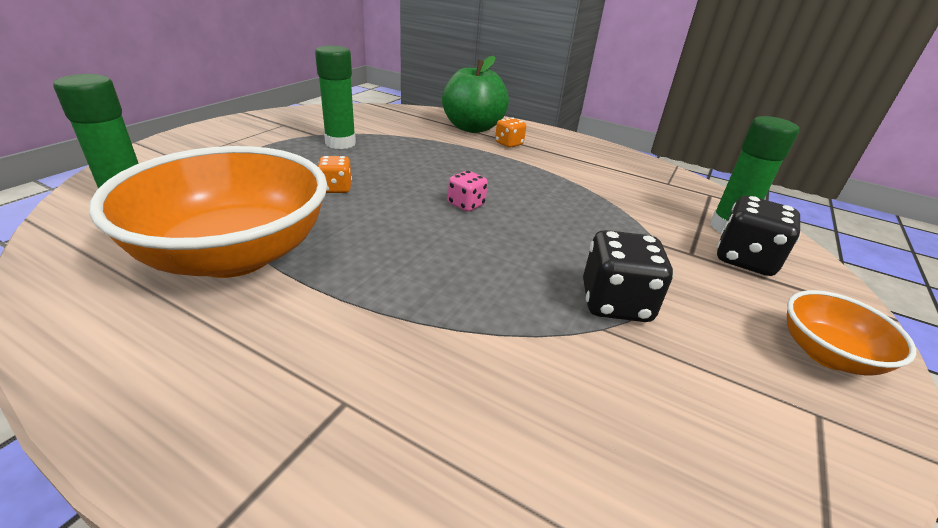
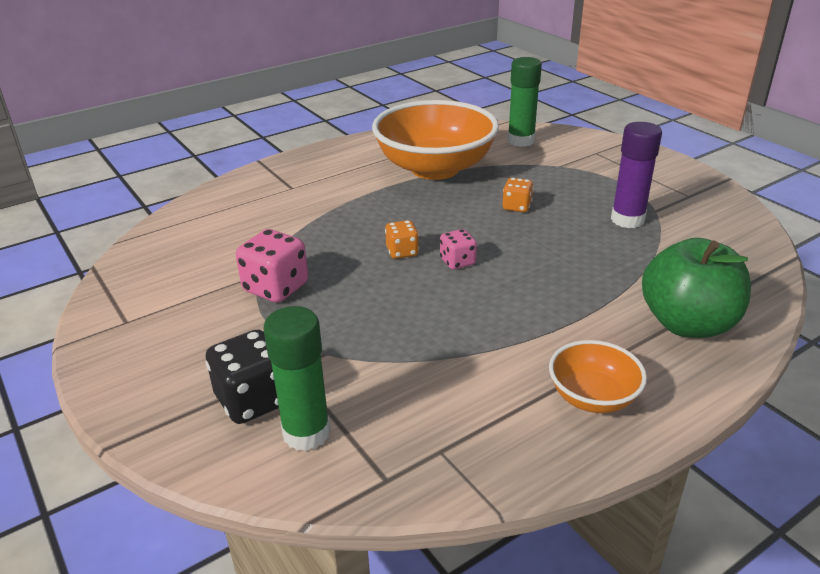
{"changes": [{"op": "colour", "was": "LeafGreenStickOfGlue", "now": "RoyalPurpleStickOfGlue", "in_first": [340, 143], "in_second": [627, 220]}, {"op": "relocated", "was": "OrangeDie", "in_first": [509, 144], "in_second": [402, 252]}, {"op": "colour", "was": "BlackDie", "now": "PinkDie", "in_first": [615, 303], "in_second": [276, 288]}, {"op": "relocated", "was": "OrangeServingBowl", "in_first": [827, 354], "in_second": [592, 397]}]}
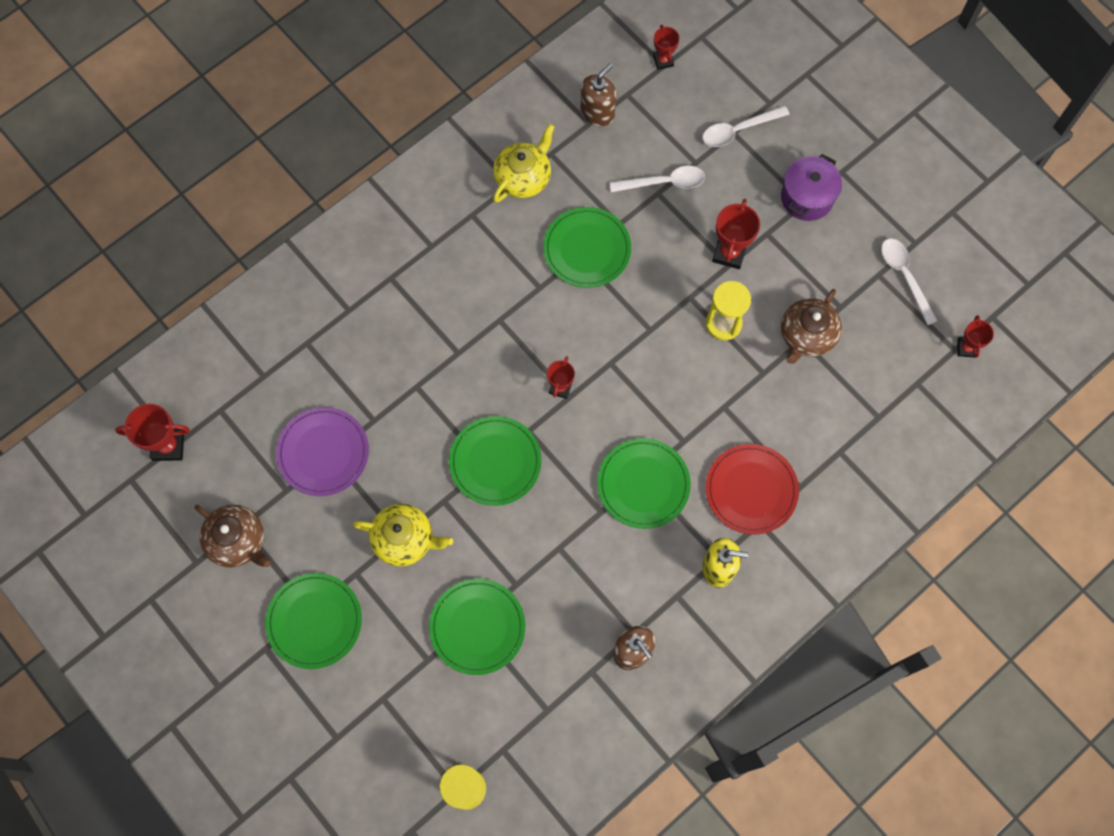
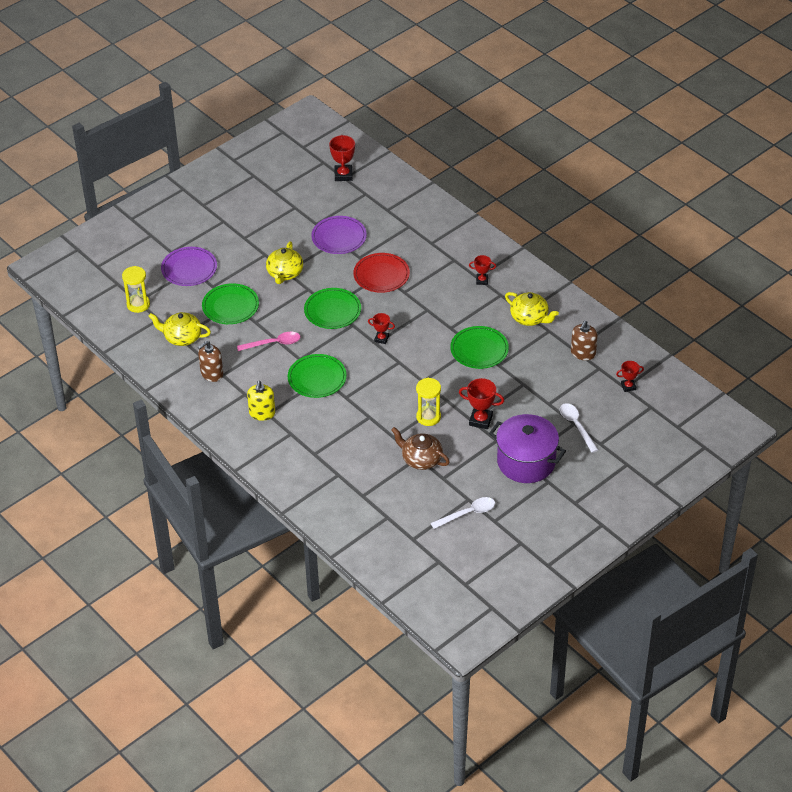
{"changes": [{"op": "missing", "was": "DarkBrownTeaPot", "in_first": [238, 541]}, {"op": "missing", "was": "LeafGreenDinnerPlate", "in_first": [314, 621]}, {"op": "spun", "was": "DarkBrownSoapPump", "in_first": [597, 112], "in_second": [583, 353], "clockwise": 75}, {"op": "missing", "was": "SnowWhiteSpoon", "in_first": [664, 182]}, {"op": "relocated", "was": "CrimsonDinnerPlate", "in_first": [751, 490], "in_second": [381, 275]}, {"op": "size", "was": "RoyalPurpleStockpot", "in_first": [807, 197], "in_second": [526, 462], "ratio": 1.54}, {"op": "relocated", "was": "CrimsonAwardCup", "in_first": [966, 348], "in_second": [482, 280]}, {"op": "appeared", "now": "BrightYellowTeaPot", "in_second": [182, 337]}, {"op": "appeared", "now": "RoyalPurpleDinnerPlate", "in_second": [189, 268]}, {"op": "appeared", "now": "PinkSpoon", "in_second": [273, 343]}]}
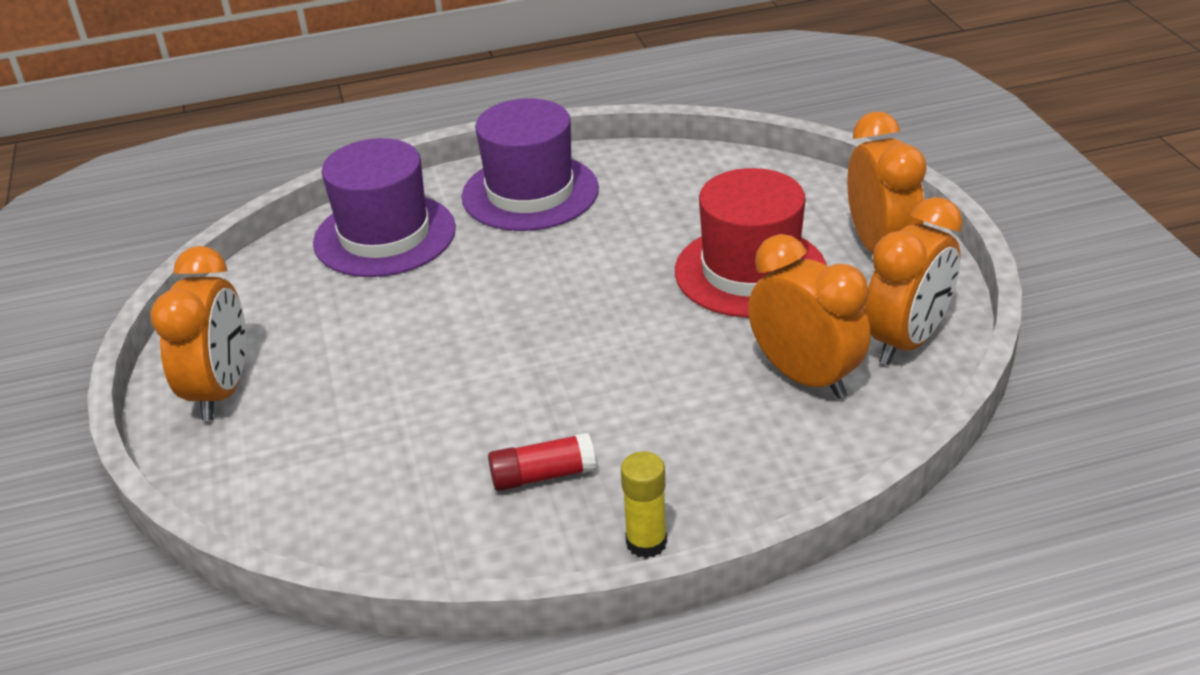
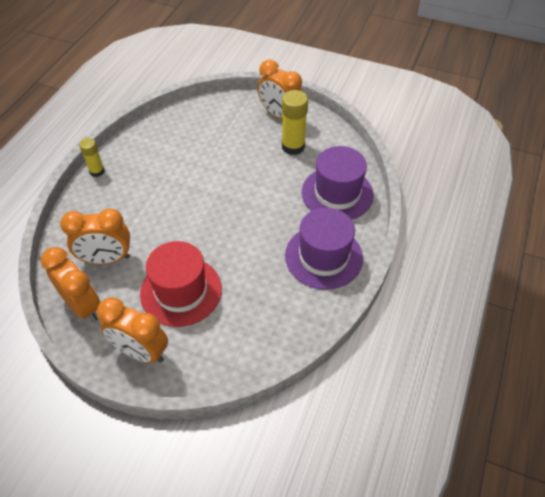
{"changes": [{"op": "missing", "was": "CrimsonStickOfGlue", "in_first": [543, 475]}, {"op": "spun", "was": "OrangeAlarmClock", "in_first": [906, 341], "in_second": [83, 306], "clockwise": 150}, {"op": "appeared", "now": "BrightYellowStickOfGlue", "in_second": [293, 146]}]}
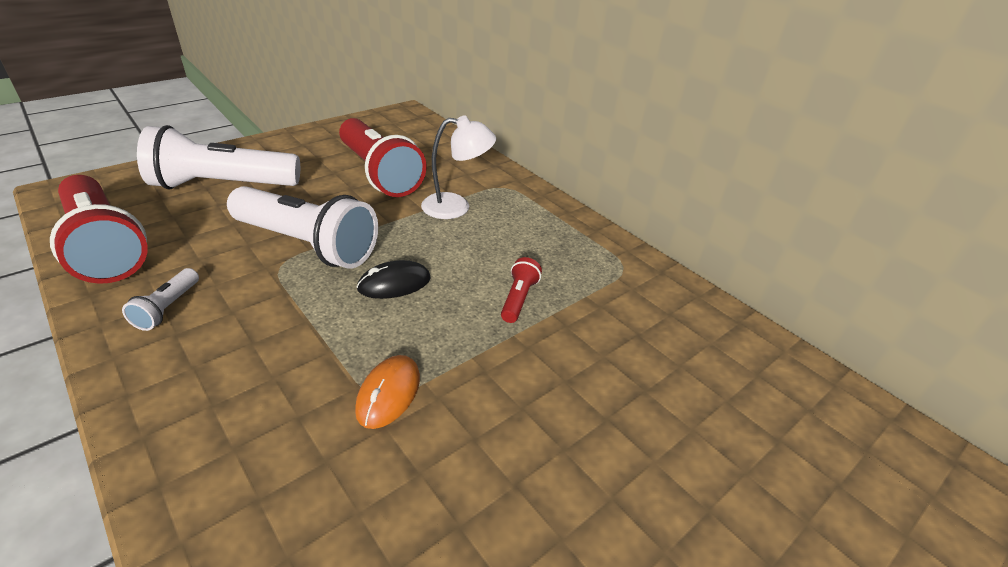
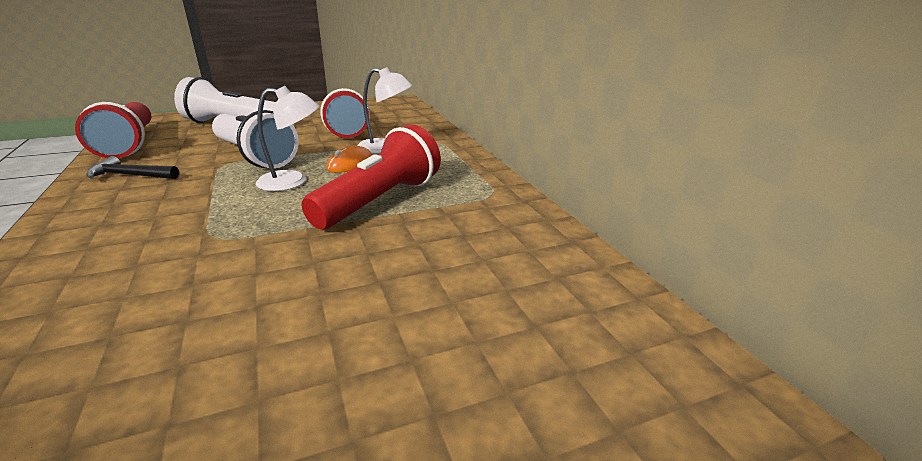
{"changes": [{"op": "exchanged", "was": "SnowWhitePocketTorch", "now": "BlackClawHammer", "in_first": [168, 308], "in_second": [131, 175]}, {"op": "relocated", "was": "OrangeComputerMouse", "in_first": [388, 393], "in_second": [350, 164]}, {"op": "exchanged", "was": "BlackComputerMouse", "now": "SnowWhiteReadingLamp", "in_first": [394, 283], "in_second": [292, 181]}, {"op": "size", "was": "CrimsonPocketTorch", "in_first": [518, 299], "in_second": [379, 201], "ratio": 2.33}]}
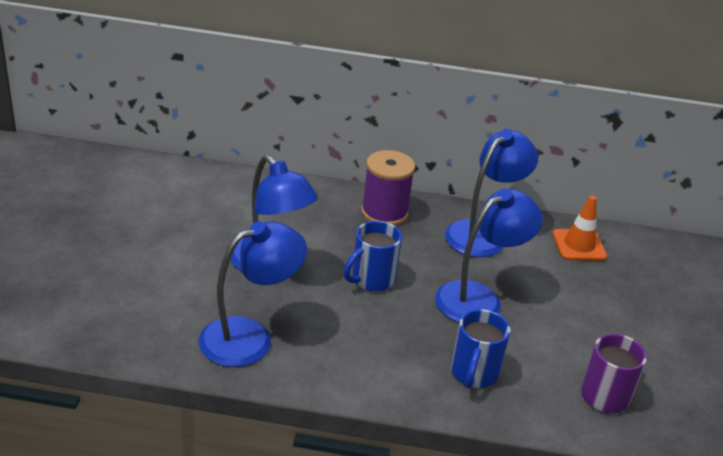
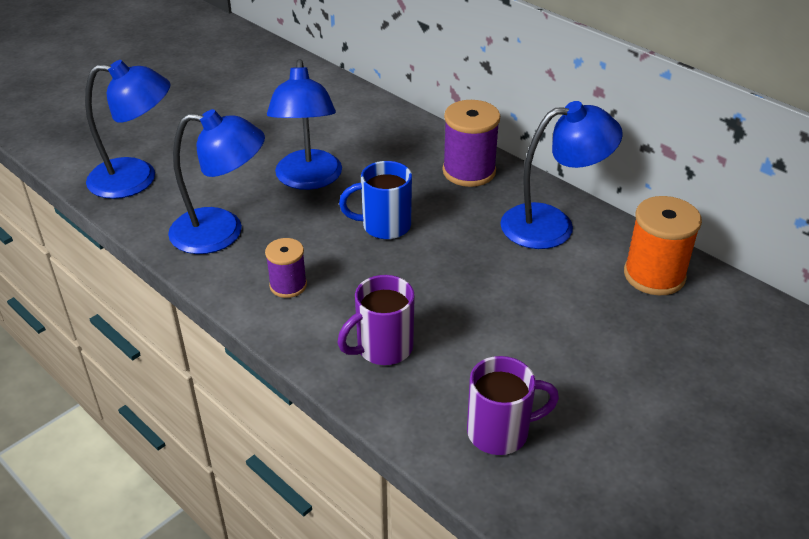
{"changes": [{"op": "relocated", "was": "BlueReadingLamp", "in_first": [478, 298], "in_second": [136, 179]}, {"op": "colour", "was": "BlueCoffeeMug", "now": "RoyalPurpleCoffeeMug", "in_first": [473, 374], "in_second": [382, 348]}, {"op": "exchanged", "was": "OrangeTrafficCone", "now": "OrangeSpool", "in_first": [579, 245], "in_second": [654, 275]}, {"op": "appeared", "now": "RoyalPurpleSpool", "in_second": [288, 285]}]}
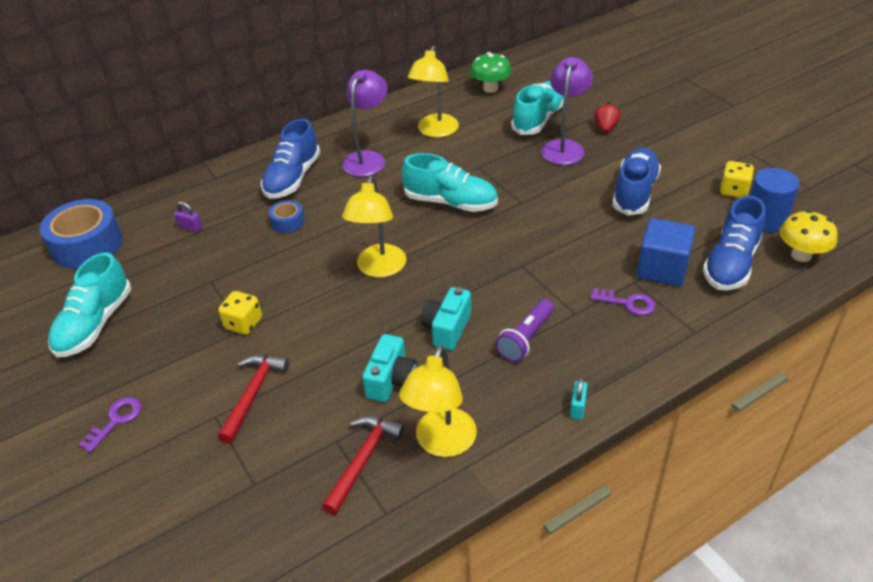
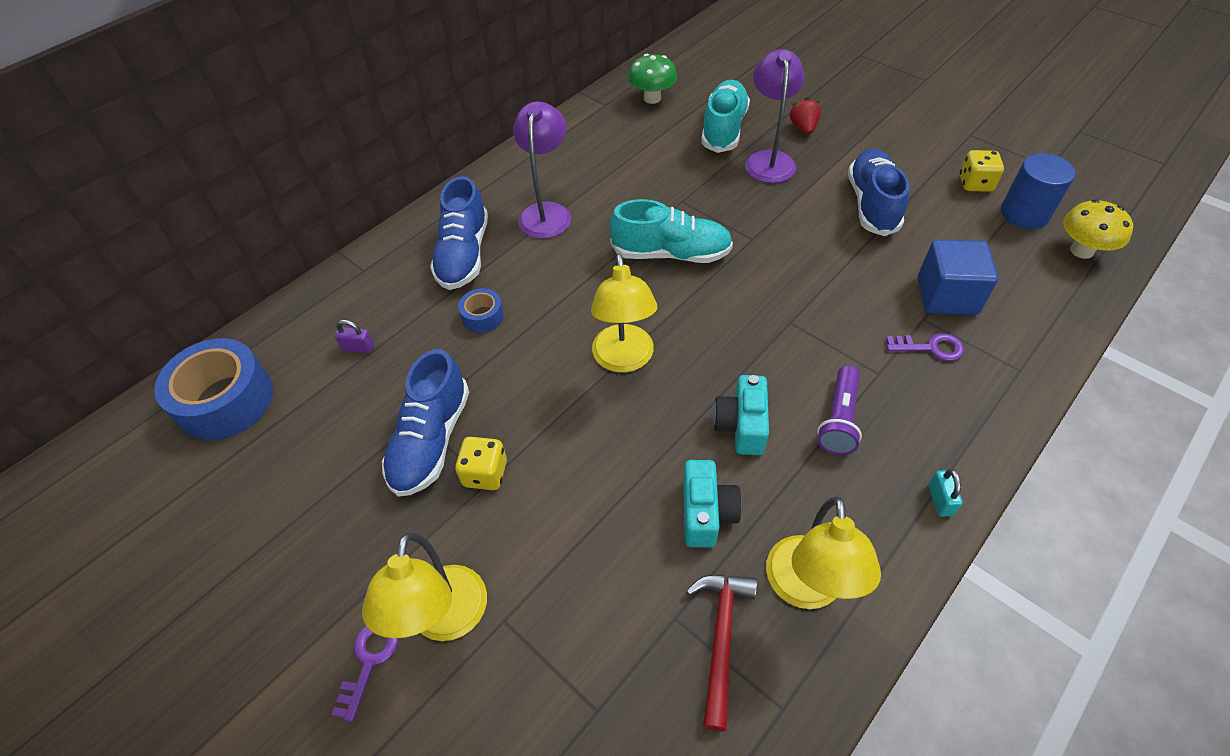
{"changes": [{"op": "missing", "was": "TurquoiseShoe", "in_first": [95, 324]}, {"op": "missing", "was": "CrimsonClawHammer", "in_first": [253, 394]}, {"op": "relocated", "was": "BrightYellowReadingLamp", "in_first": [435, 131], "in_second": [445, 620]}, {"op": "relocated", "was": "BlueShoe", "in_first": [731, 264], "in_second": [431, 440]}]}
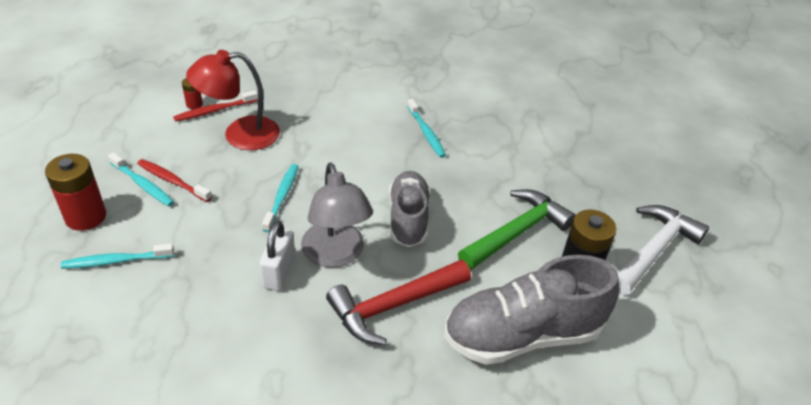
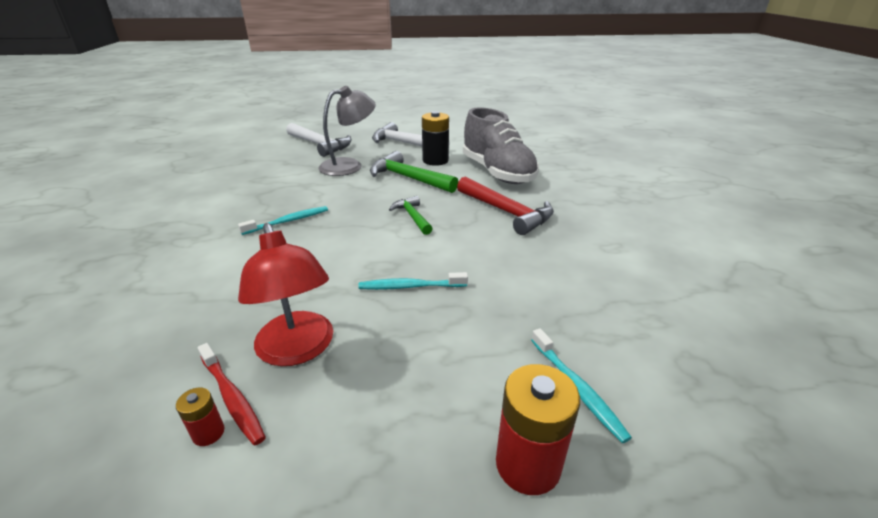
{"changes": [{"op": "missing", "was": "TurquoiseDentalBrush", "in_first": [143, 184]}, {"op": "missing", "was": "CrimsonDentalBrush", "in_first": [172, 181]}, {"op": "missing", "was": "SnowWhiteLock", "in_first": [279, 272]}, {"op": "relocated", "was": "AshGreyReadingLamp", "in_first": [336, 255], "in_second": [349, 166]}, {"op": "exchanged", "was": "AshGreyShoe", "now": "LeafGreenClawHammer", "in_first": [408, 219], "in_second": [412, 217]}, {"op": "appeared", "now": "SnowWhiteClawHammer", "in_second": [320, 145]}]}
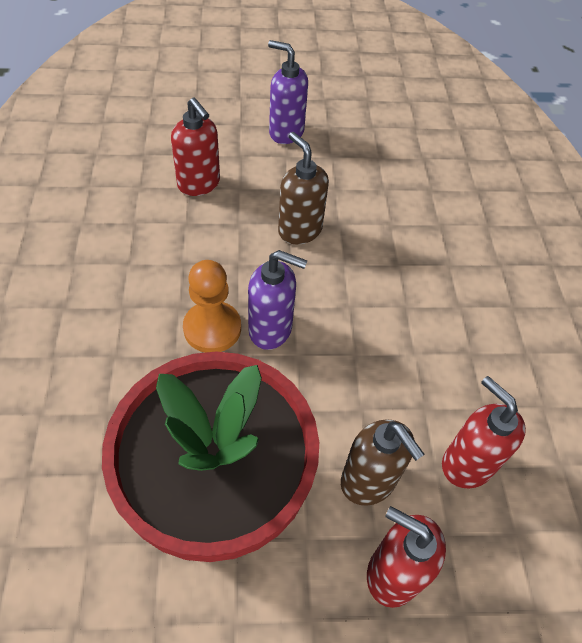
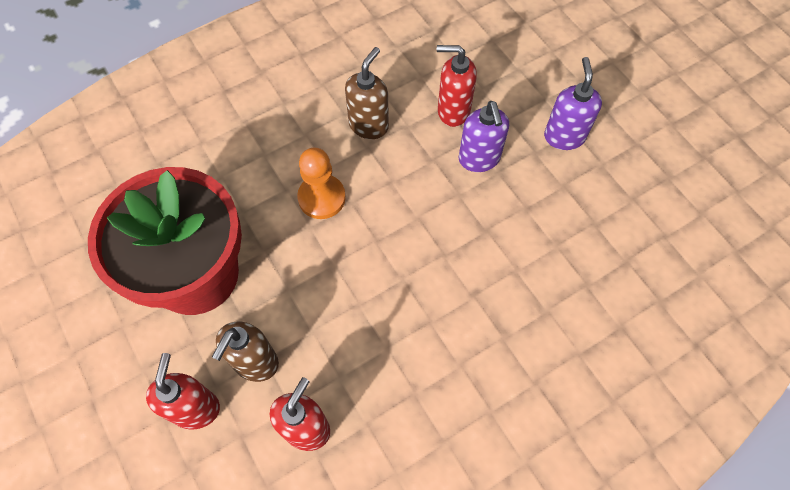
{"changes": [{"op": "spun", "was": "CrimsonSoapPump", "in_first": [199, 184], "in_second": [453, 111], "clockwise": 75}, {"op": "relocated", "was": "RoyalPurpleSoapPump", "in_first": [271, 329], "in_second": [479, 159]}, {"op": "relocated", "was": "DarkBrownSoapPump", "in_first": [299, 230], "in_second": [369, 125]}]}
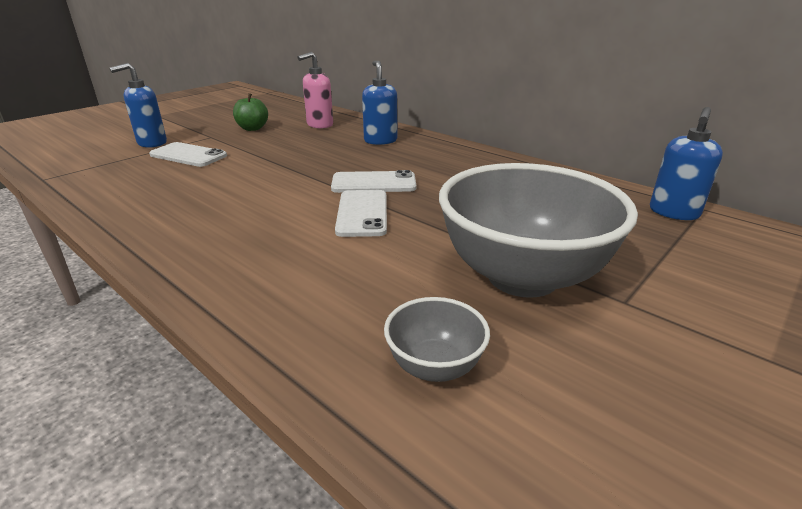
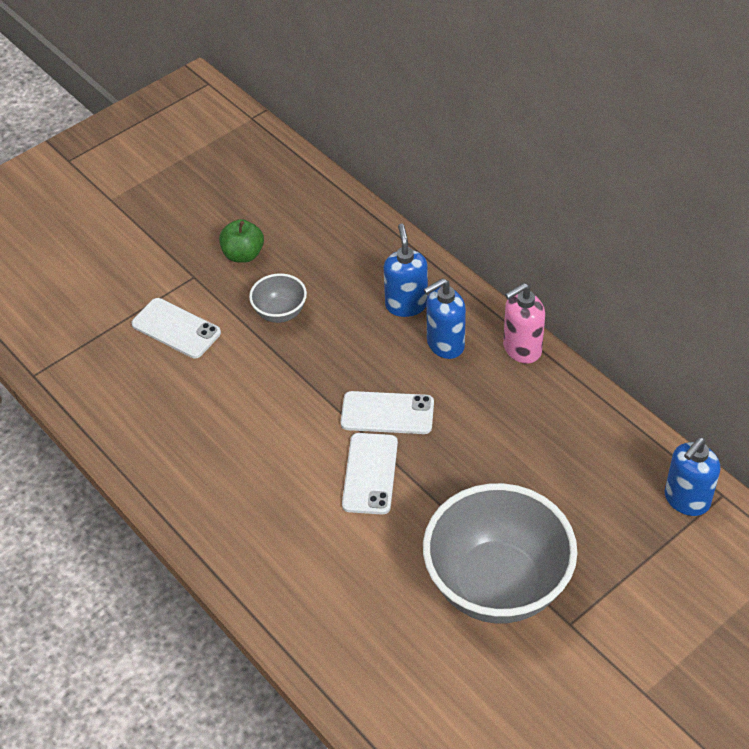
{"changes": [{"op": "relocated", "was": "BlueSoapPump", "in_first": [152, 143], "in_second": [445, 344]}, {"op": "relocated", "was": "PinkSoapPump", "in_first": [319, 125], "in_second": [521, 349]}, {"op": "relocated", "was": "AshGreyServingBowl", "in_first": [434, 366], "in_second": [280, 313]}]}
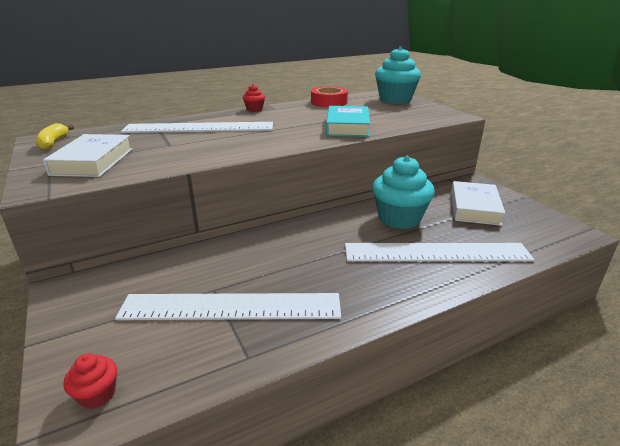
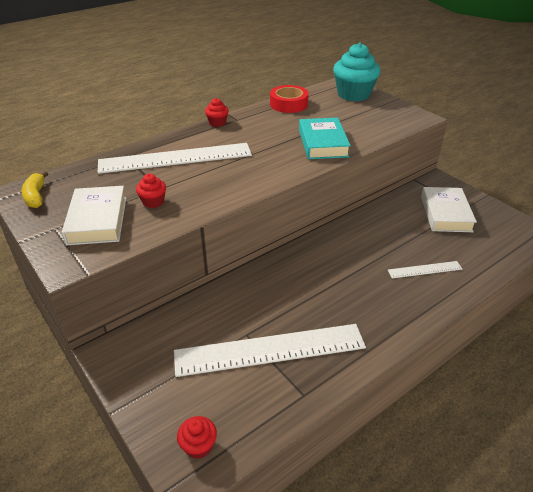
{"changes": [{"op": "size", "was": "SnowWhiteMeasuringStick", "in_first": [436, 253], "in_second": [424, 269], "ratio": 0.46}, {"op": "missing", "was": "TurquoiseMuffin", "in_first": [399, 218]}, {"op": "appeared", "now": "CrimsonMuffin", "in_second": [153, 202]}]}
